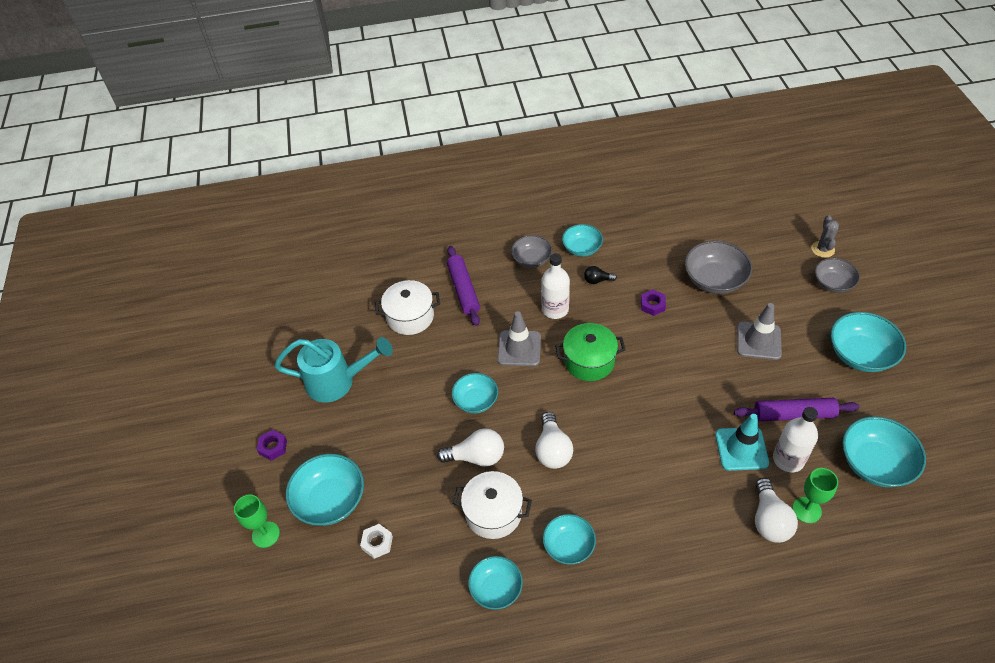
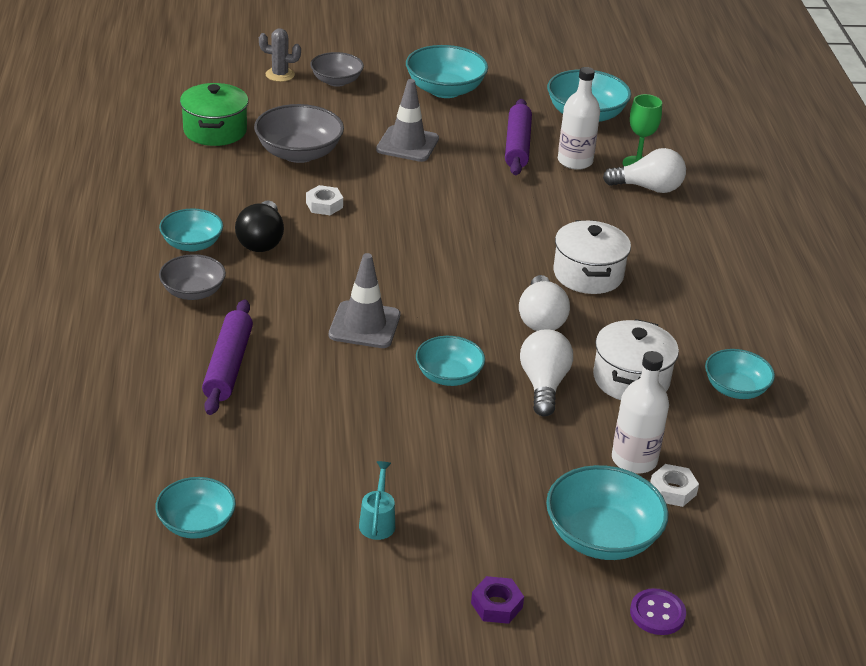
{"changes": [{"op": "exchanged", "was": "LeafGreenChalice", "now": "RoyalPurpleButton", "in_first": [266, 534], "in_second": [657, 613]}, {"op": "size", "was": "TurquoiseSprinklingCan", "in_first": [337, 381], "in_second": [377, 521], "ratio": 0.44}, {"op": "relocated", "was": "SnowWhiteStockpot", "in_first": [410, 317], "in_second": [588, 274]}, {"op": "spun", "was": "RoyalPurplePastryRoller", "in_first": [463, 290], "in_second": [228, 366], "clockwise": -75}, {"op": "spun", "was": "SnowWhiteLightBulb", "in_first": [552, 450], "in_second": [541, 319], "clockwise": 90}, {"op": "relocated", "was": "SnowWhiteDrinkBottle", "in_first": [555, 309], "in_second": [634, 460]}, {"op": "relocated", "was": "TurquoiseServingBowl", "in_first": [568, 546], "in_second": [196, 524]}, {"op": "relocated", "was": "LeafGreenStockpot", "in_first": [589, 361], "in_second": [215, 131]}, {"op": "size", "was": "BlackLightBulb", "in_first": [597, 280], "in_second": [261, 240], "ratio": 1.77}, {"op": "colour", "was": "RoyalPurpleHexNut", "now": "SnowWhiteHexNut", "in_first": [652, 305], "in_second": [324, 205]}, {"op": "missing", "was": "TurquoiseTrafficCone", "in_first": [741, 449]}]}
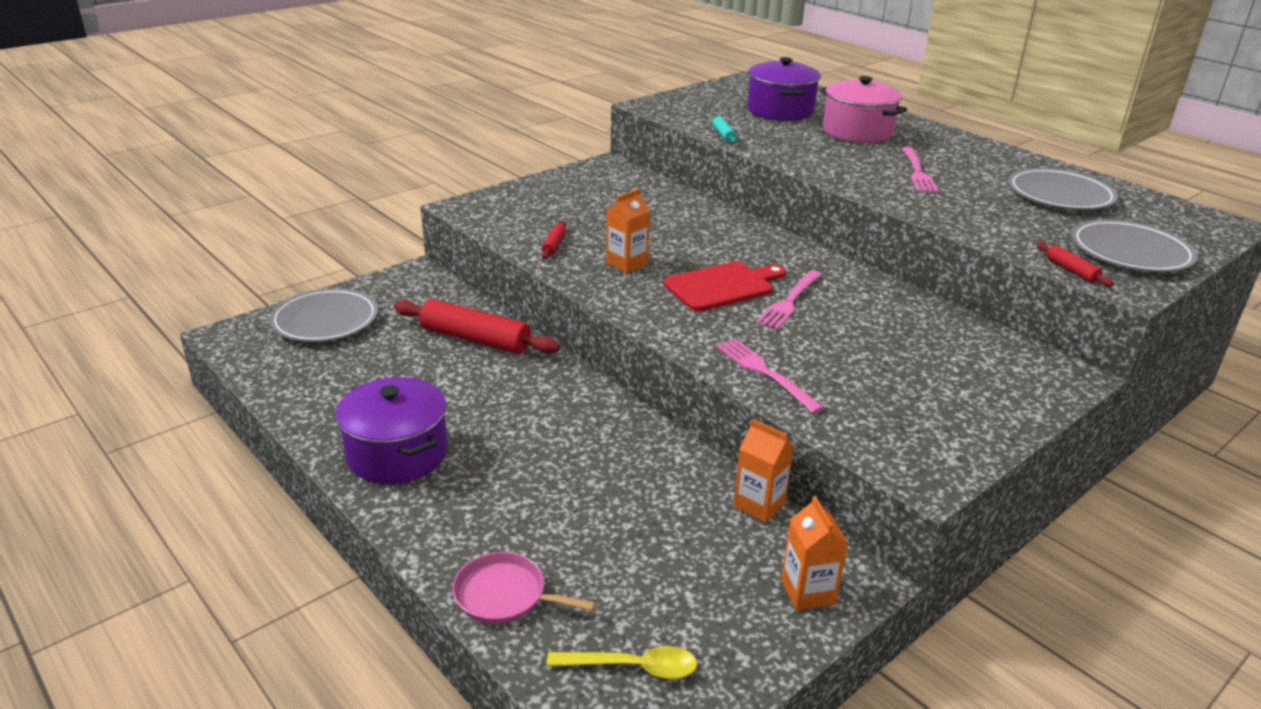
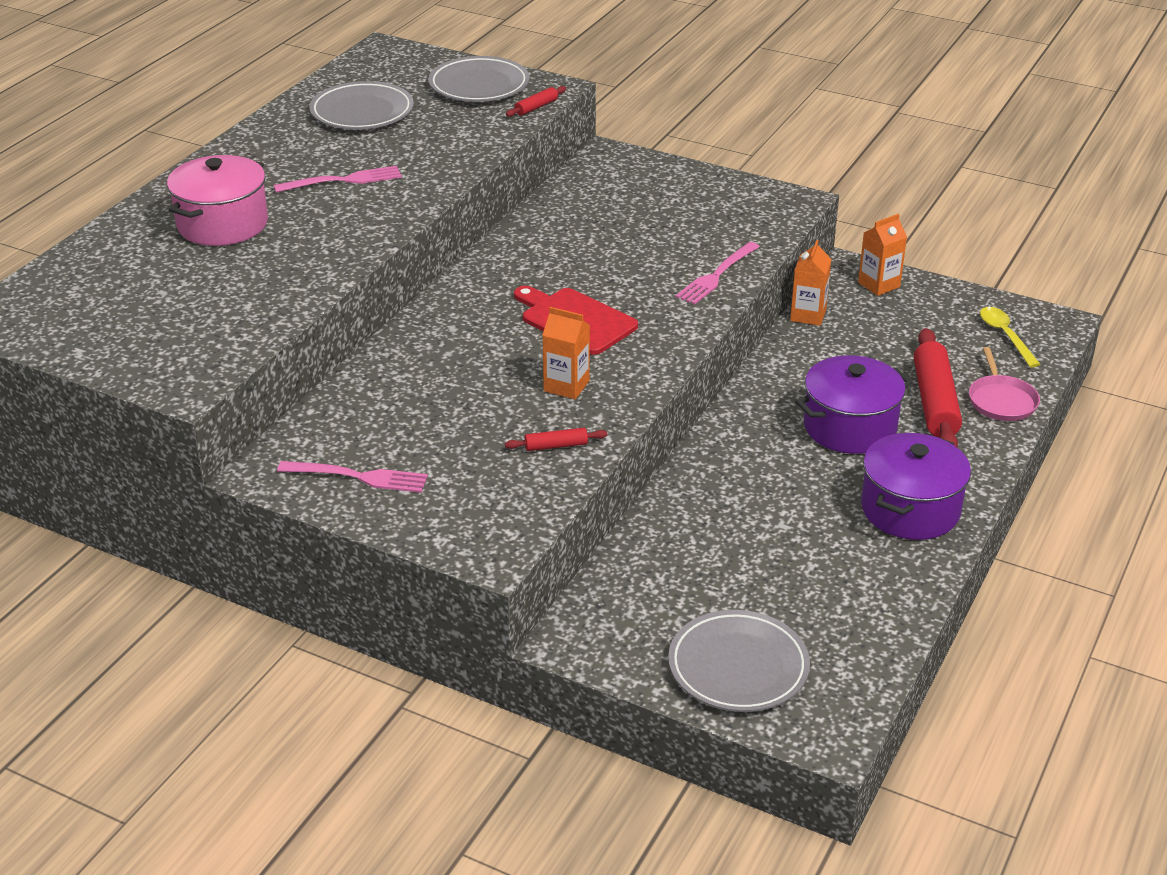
{"changes": [{"op": "relocated", "was": "CrimsonPastryRoller", "in_first": [475, 339], "in_second": [935, 402]}, {"op": "missing", "was": "TurquoisePastryRoller", "in_first": [723, 135]}, {"op": "relocated", "was": "RoyalPurpleStockpot", "in_first": [780, 111], "in_second": [849, 427]}, {"op": "relocated", "was": "PinkDinnerFork", "in_first": [789, 301], "in_second": [358, 477]}]}
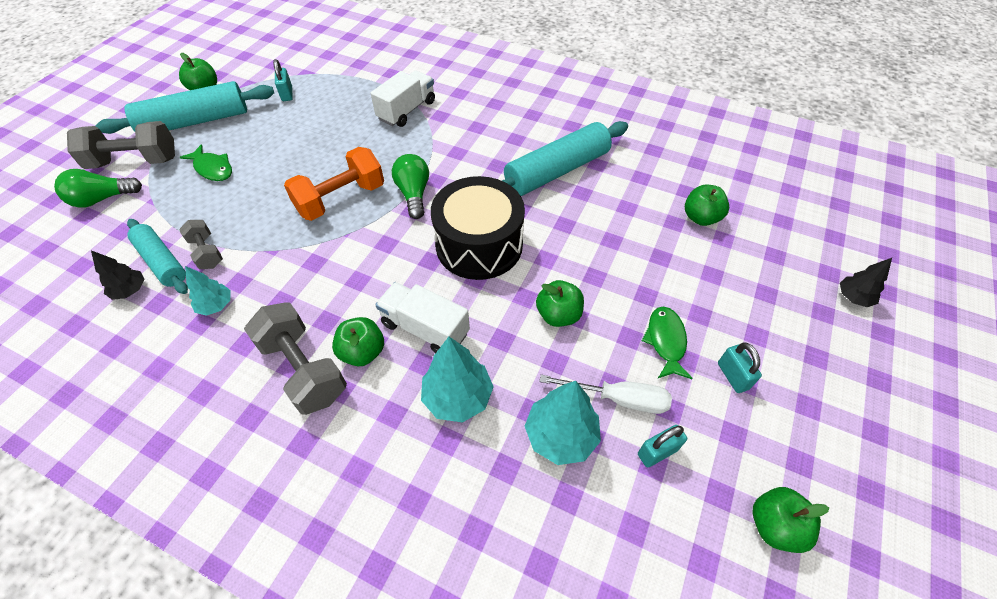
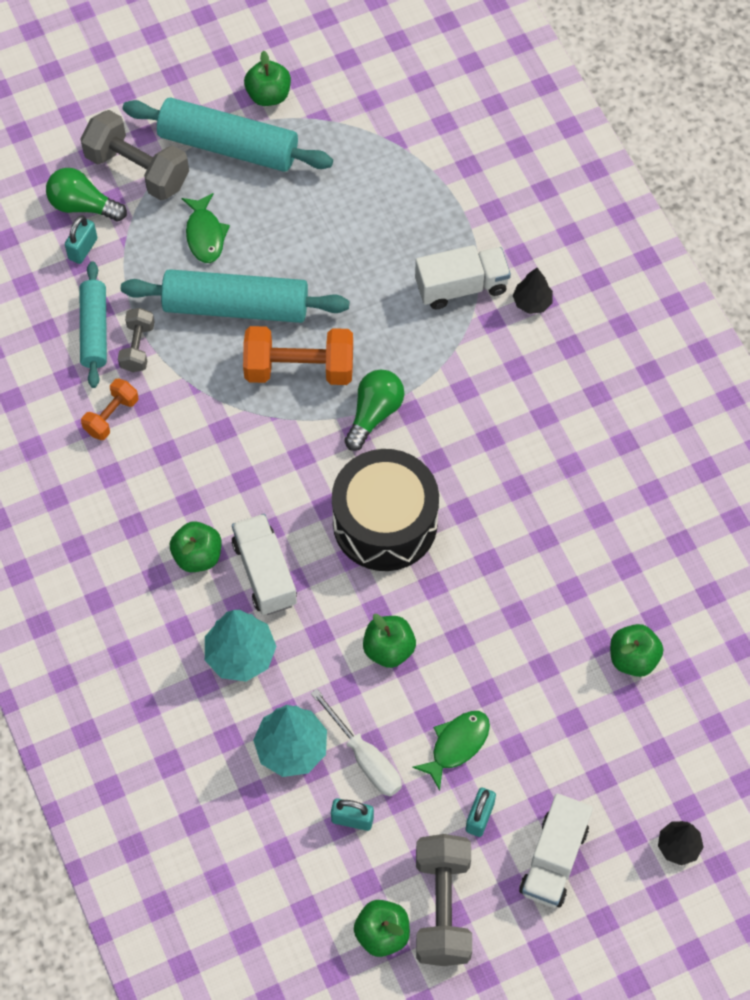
{"changes": [{"op": "relocated", "was": "BlackFirTree", "in_first": [130, 290], "in_second": [532, 302]}, {"op": "exchanged", "was": "TurquoiseFirTree", "now": "OrangeDumbbell", "in_first": [216, 305], "in_second": [111, 416]}, {"op": "relocated", "was": "AshGreyDumbbell", "in_first": [303, 369], "in_second": [442, 907]}, {"op": "relocated", "was": "TurquoiseLock", "in_first": [287, 94], "in_second": [83, 249]}, {"op": "relocated", "was": "TurquoisePastryRoller", "in_first": [556, 171], "in_second": [236, 306]}, {"op": "appeared", "now": "SnowWhiteLorry", "in_second": [554, 859]}]}
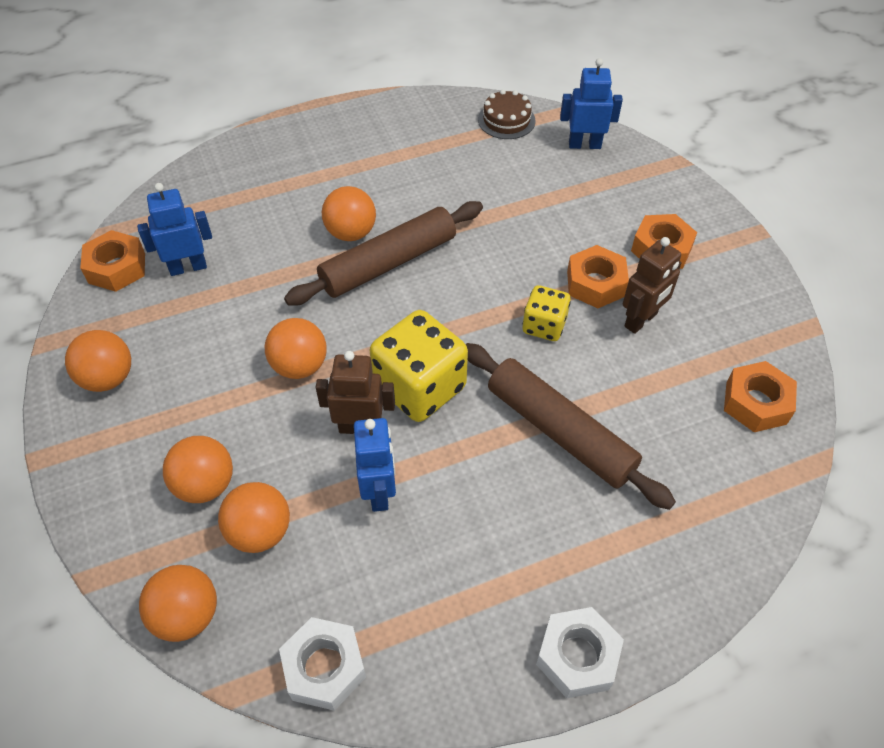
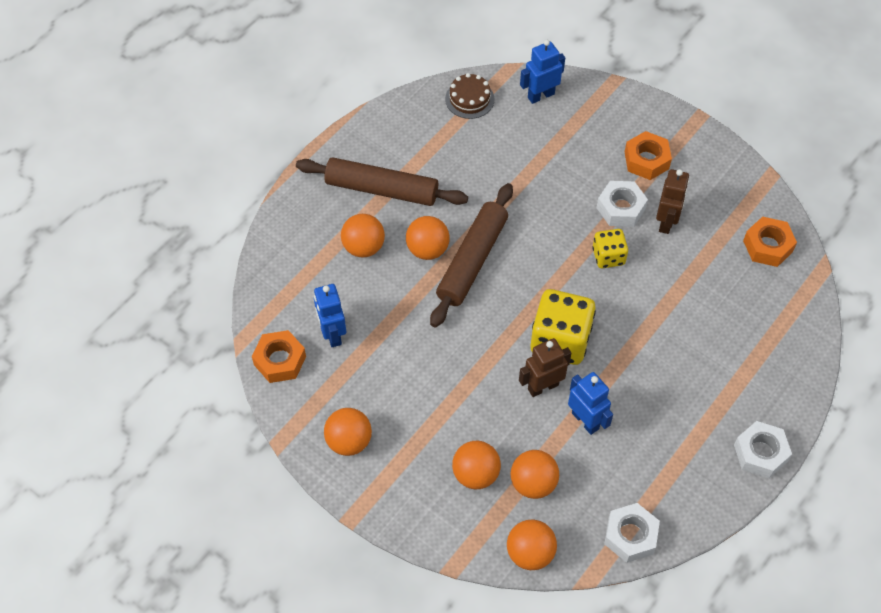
{"changes": [{"op": "spun", "was": "BlueToyRobot", "in_first": [188, 267], "in_second": [332, 334], "clockwise": -60}, {"op": "relocated", "was": "OrangeSphere", "in_first": [300, 366], "in_second": [363, 247]}, {"op": "relocated", "was": "DarkBrownPastryRoller", "in_first": [560, 431], "in_second": [381, 189]}, {"op": "colour", "was": "OrangeHexNut", "now": "SnowWhiteHexNut", "in_first": [595, 283], "in_second": [620, 208]}]}
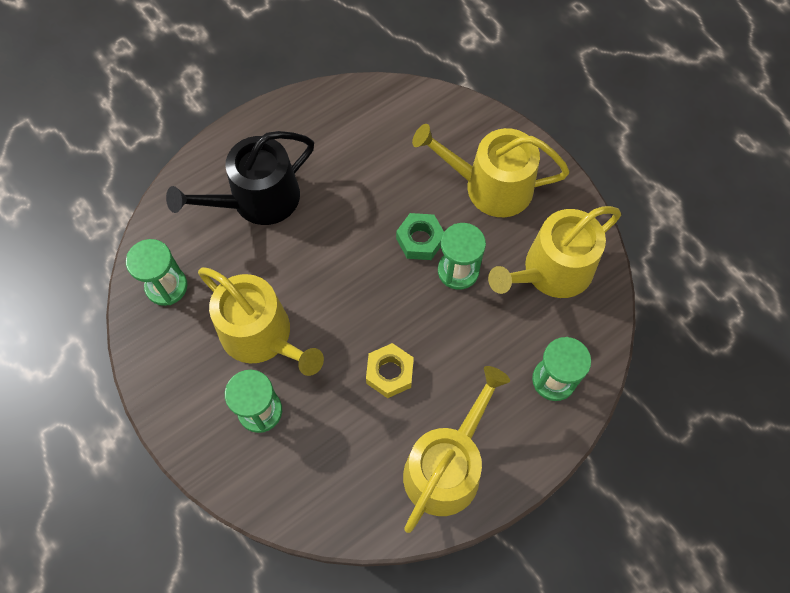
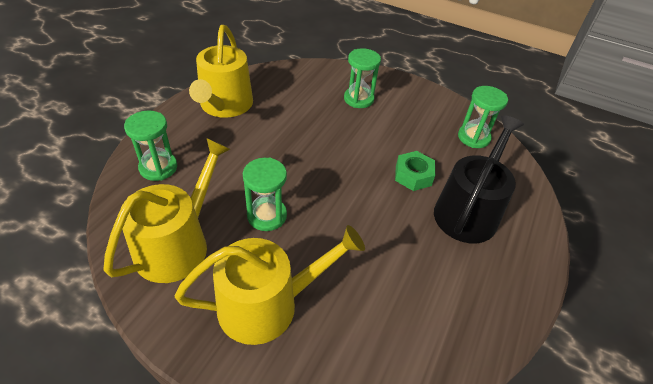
{"changes": [{"op": "missing", "was": "BrightYellowSprinklingCan", "in_first": [262, 336]}, {"op": "missing", "was": "BrightYellowHexNut", "in_first": [390, 373]}, {"op": "relocated", "was": "LeafGreenHexNut", "in_first": [420, 240], "in_second": [413, 175]}]}
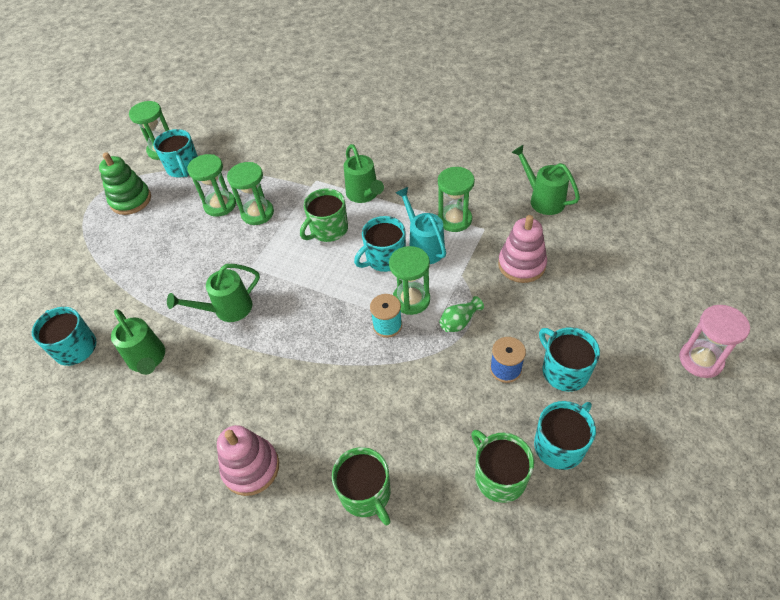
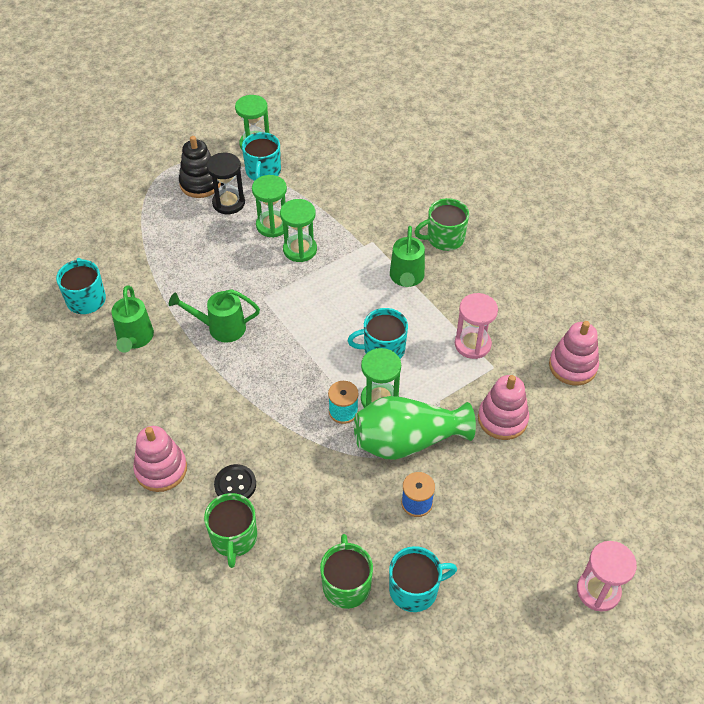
{"changes": [{"op": "colour", "was": "LeafGreenRingStacker", "now": "BlackRingStacker", "in_first": [131, 200], "in_second": [200, 183]}, {"op": "relocated", "was": "LeafGreenCoffeeMug", "in_first": [328, 230], "in_second": [444, 238]}, {"op": "missing", "was": "TurquoiseSprinklingCan", "in_first": [423, 246]}, {"op": "colour", "was": "LeafGreenHourglass", "now": "PinkHourglass", "in_first": [454, 219], "in_second": [472, 344]}, {"op": "size", "was": "LeafGreenFlowerVase", "in_first": [459, 321], "in_second": [407, 441], "ratio": 2.38}, {"op": "exchanged", "was": "LeafGreenSprinklingCan", "now": "PinkRingStacker", "in_first": [542, 199], "in_second": [572, 366]}, {"op": "missing", "was": "TurquoiseCoffeeMug", "in_first": [564, 370]}, {"op": "appeared", "now": "BlackHourglass", "in_second": [228, 203]}, {"op": "appeared", "now": "BlackButton", "in_second": [235, 485]}]}
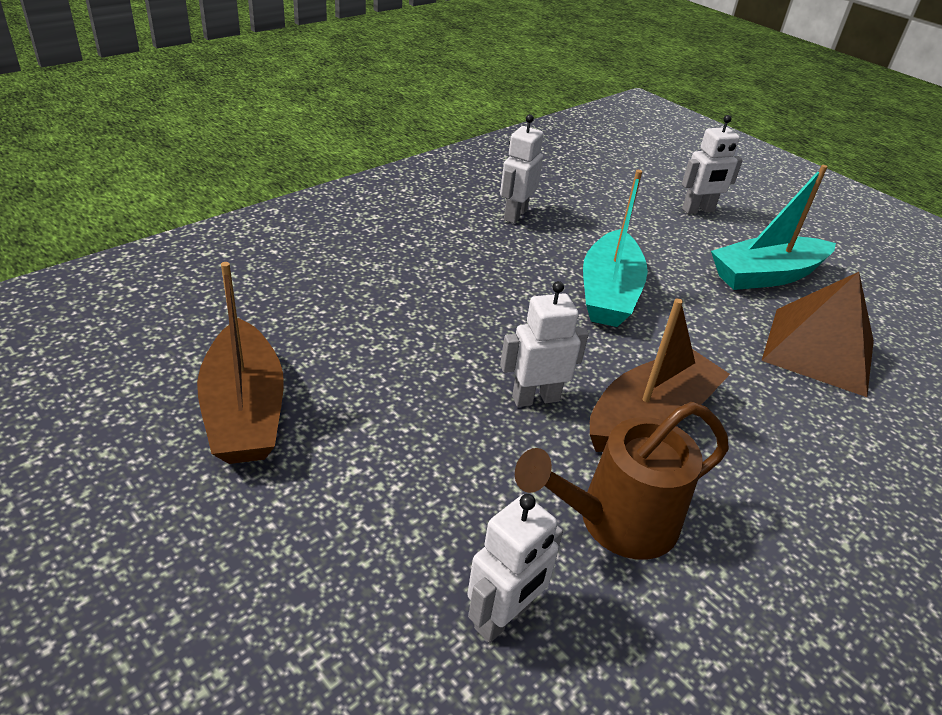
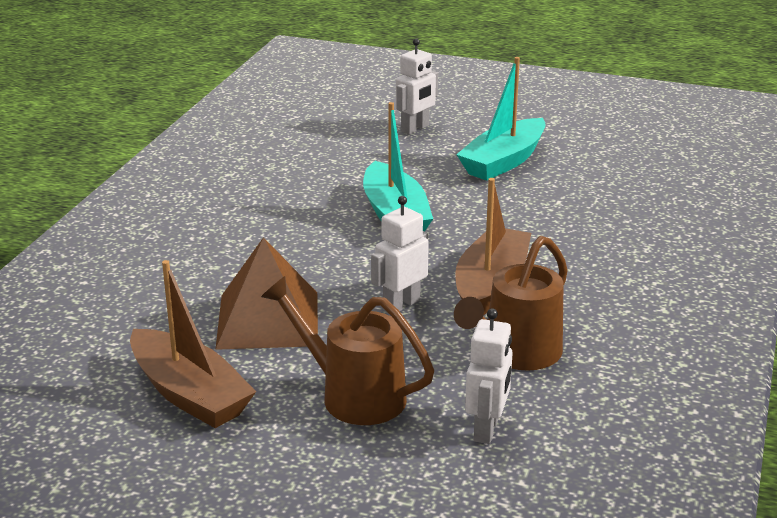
{"changes": [{"op": "missing", "was": "SnowWhiteToyRobot", "in_first": [515, 215]}, {"op": "relocated", "was": "DarkBrownPyramidShape", "in_first": [818, 350], "in_second": [267, 320]}, {"op": "appeared", "now": "DarkBrownSprinklingCan", "in_second": [352, 395]}]}
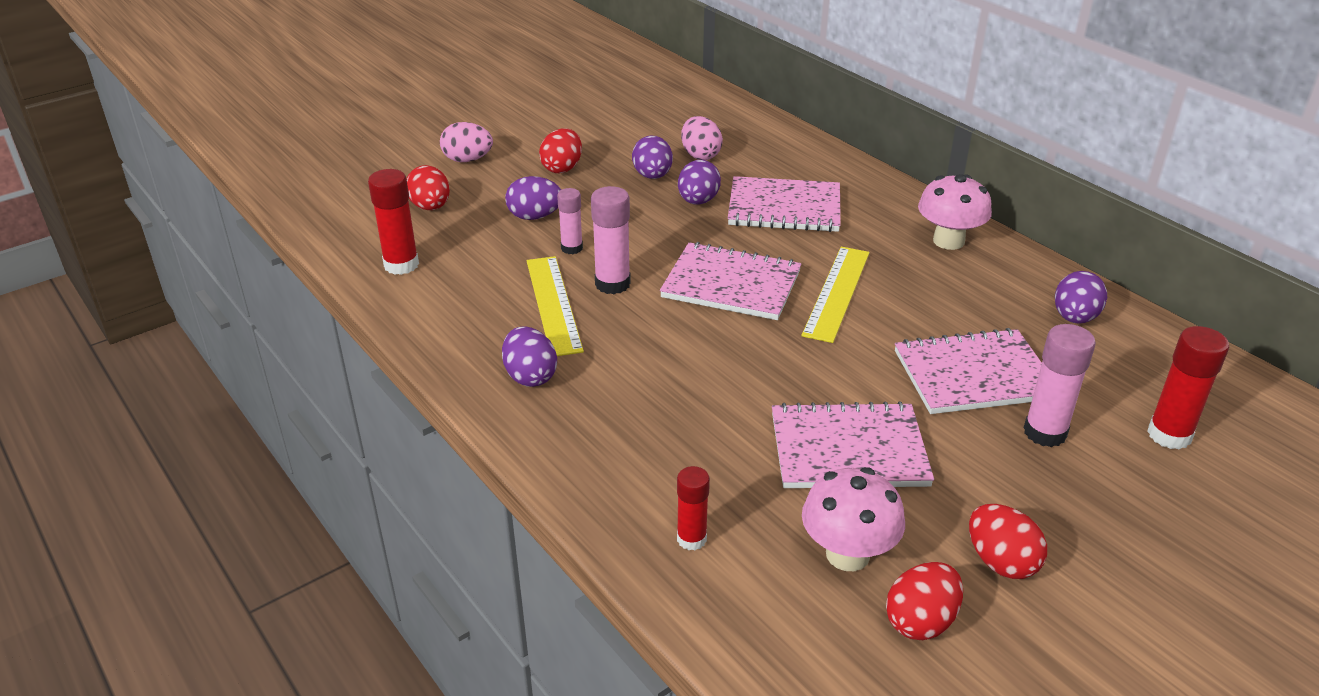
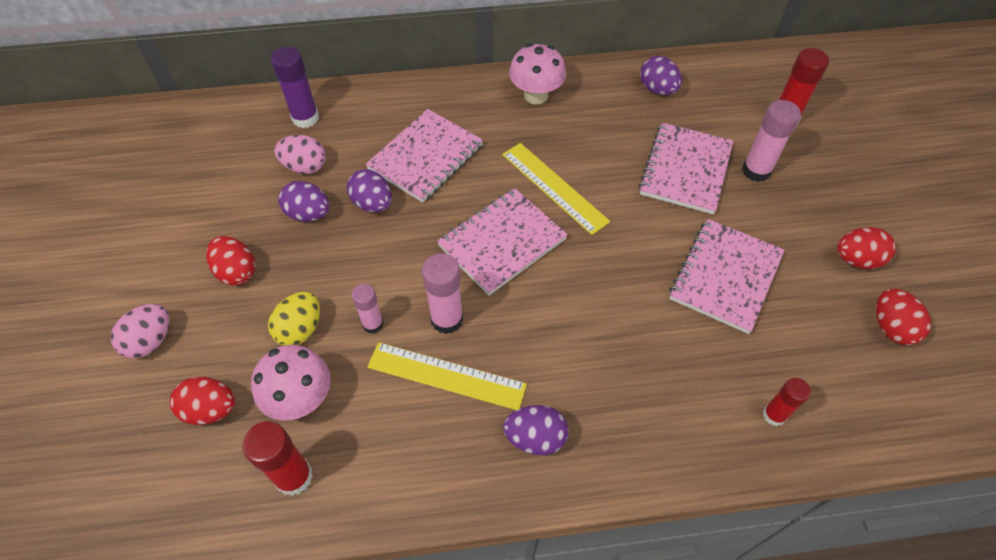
{"changes": [{"op": "colour", "was": "RoyalPurpleEggShape", "now": "BrightYellowEggShape", "in_first": [535, 216], "in_second": [300, 329]}, {"op": "relocated", "was": "PinkMushroom", "in_first": [847, 554], "in_second": [301, 399]}, {"op": "appeared", "now": "RoyalPurpleStickOfGlue", "in_second": [305, 118]}]}
